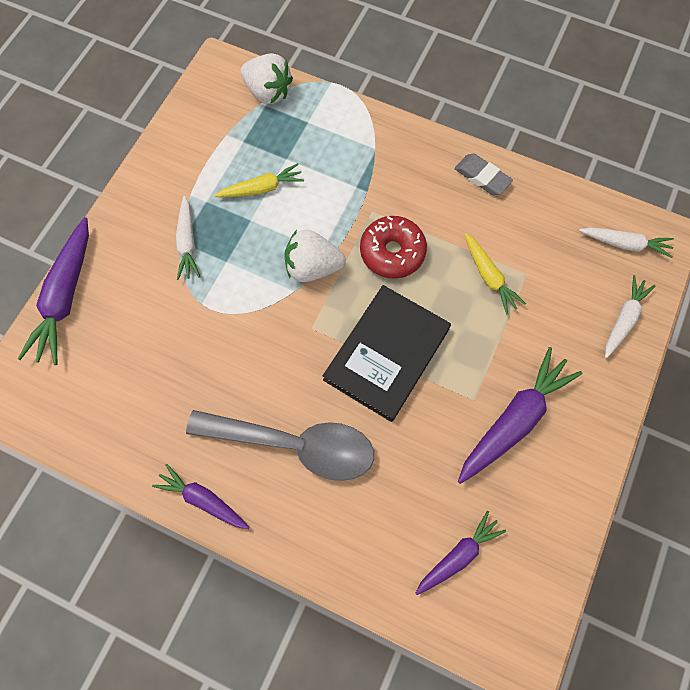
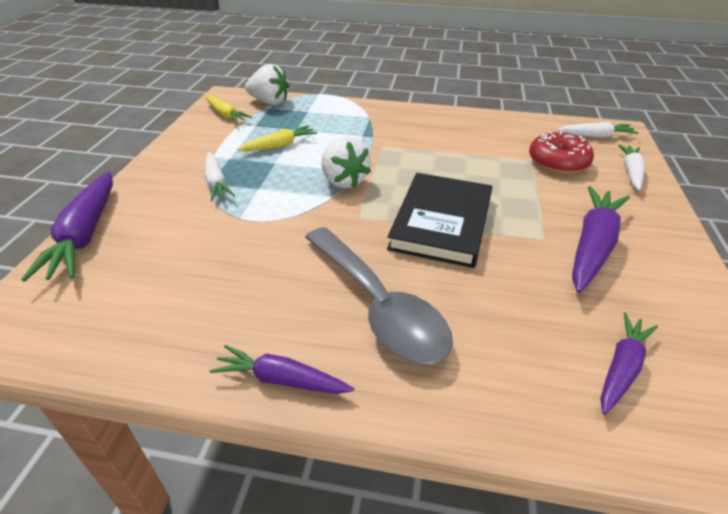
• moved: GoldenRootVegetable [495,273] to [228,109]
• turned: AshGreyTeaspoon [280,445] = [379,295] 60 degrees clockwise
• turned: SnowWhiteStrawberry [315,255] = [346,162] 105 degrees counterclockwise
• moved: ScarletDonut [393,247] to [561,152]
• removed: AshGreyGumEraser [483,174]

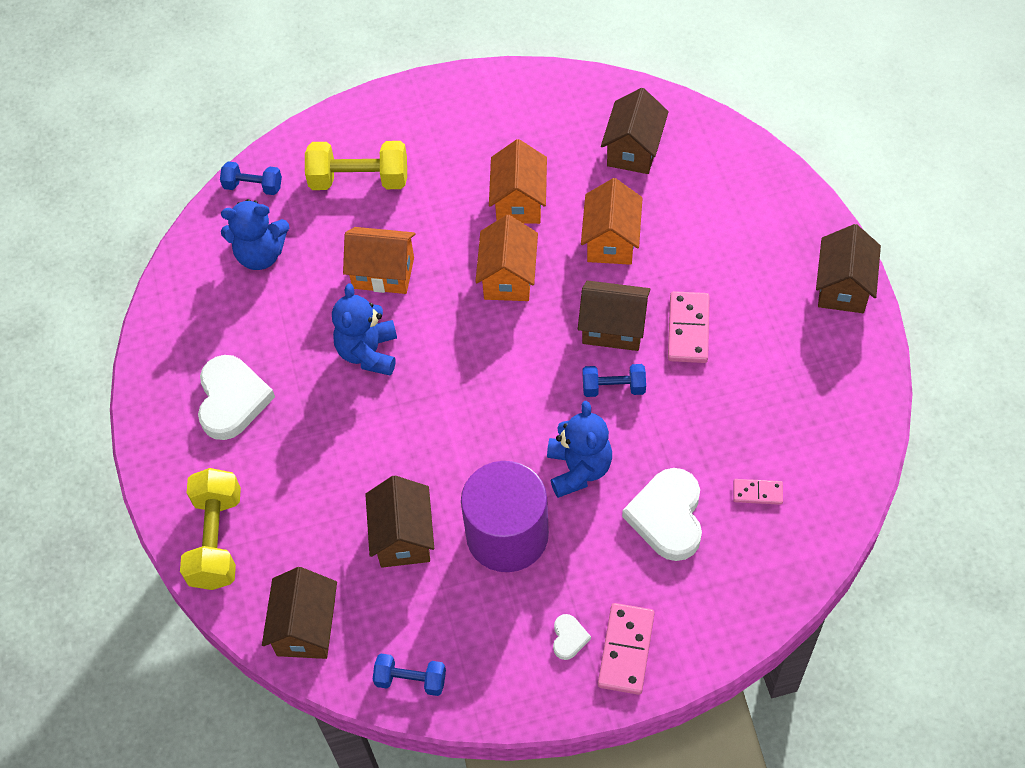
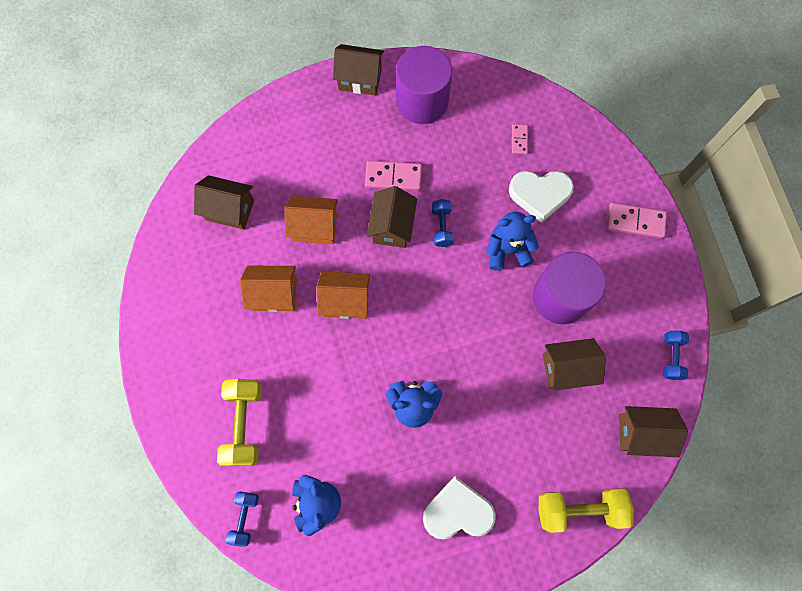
• added: VioletCylinder [424,85]
• removed: BrightOrangeCottage [379,260]
• removed: SnowWhiteHeartShape [572,637]

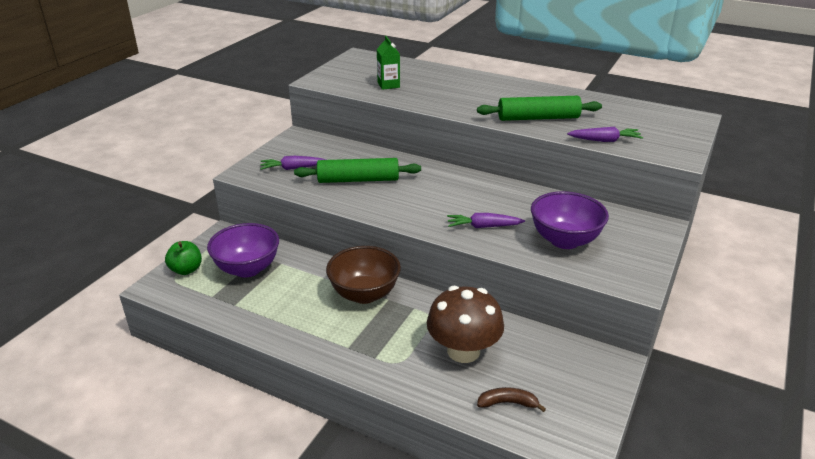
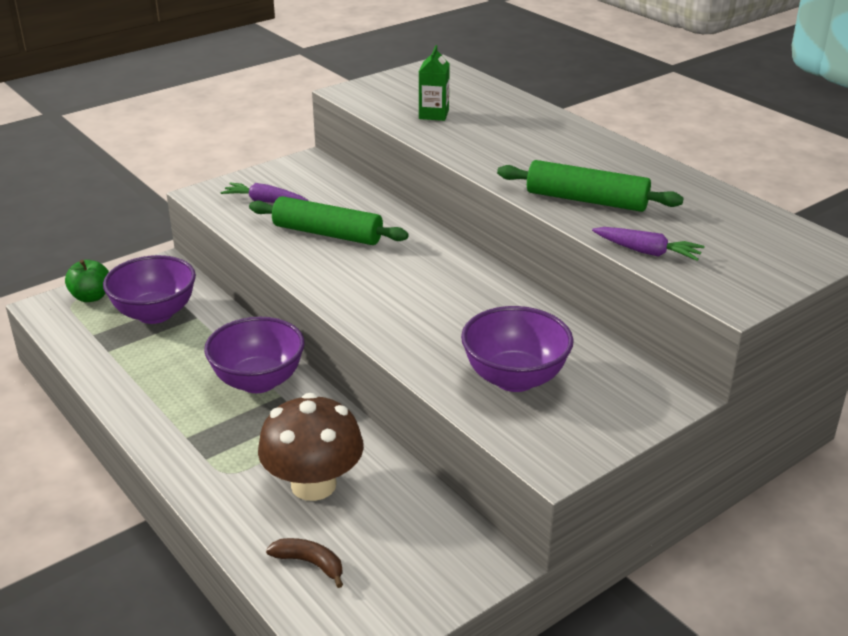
• recoloured: DarkBrownServingBowl [363,275] to VioletServingBowl [254,355]
• removed: VioletRootVegetable [486,220]

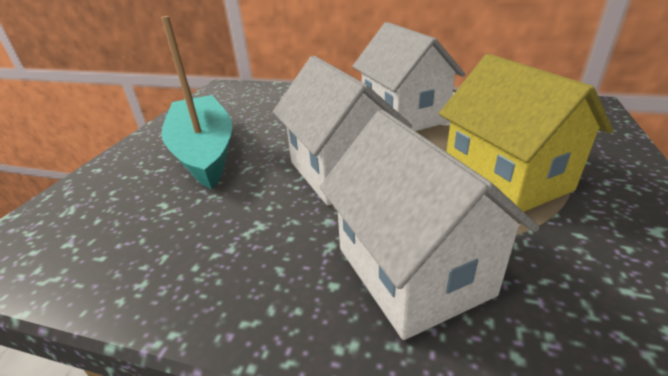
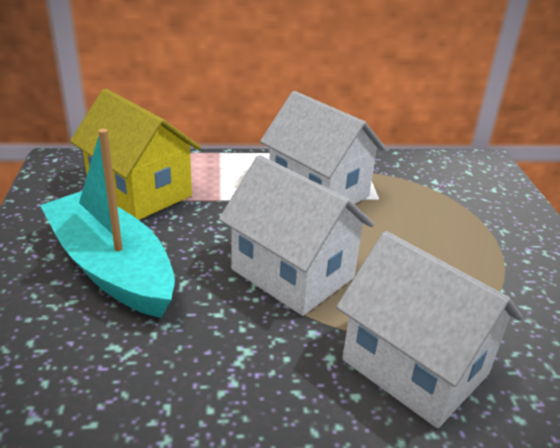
• moved: GoldenCottage [526,133] to [135,154]

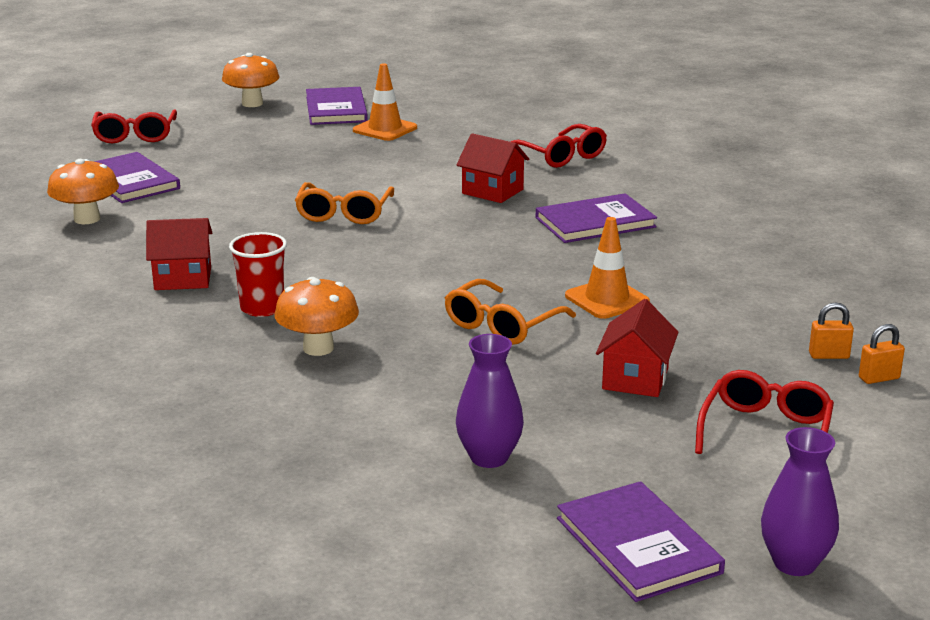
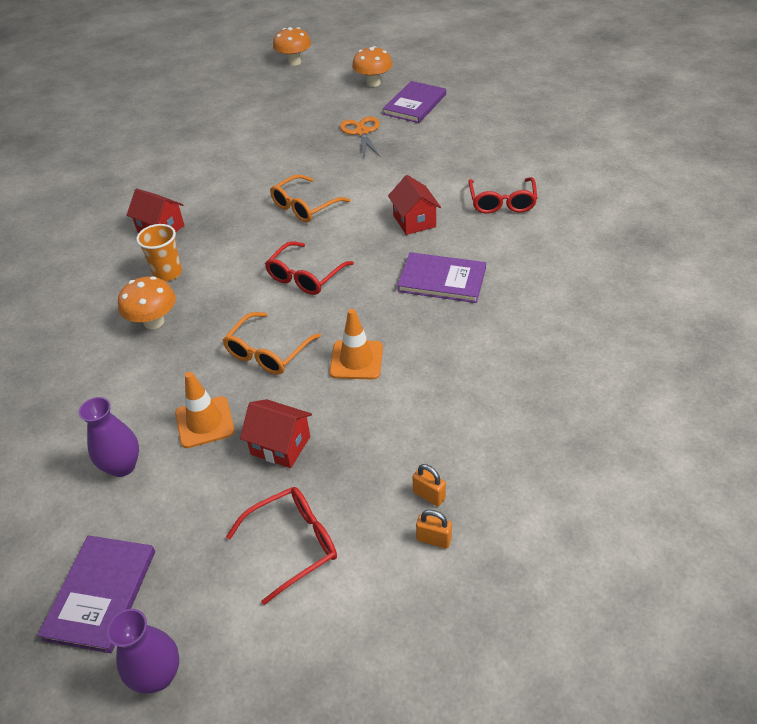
• recoloured: ScarletCup [258,274] to BrightOrangeCup [159,252]
• moved: BrightOrangeRoadCone [385,102] to [205,410]
• turned: BrightOrangeGlasses [510,312] = [272,343] 45 degrees counterclockwise
• turned: ScarletCottage [637,348] = [276,433] 60 degrees clockwise
• moved: ScarletGlasses [134,127] to [309,268]
• moved: BrightOrangeMushroom [83,191] to [292,46]
• added: BrightOrangeScissors [360,137]
• removed: VioletBook [137,177]

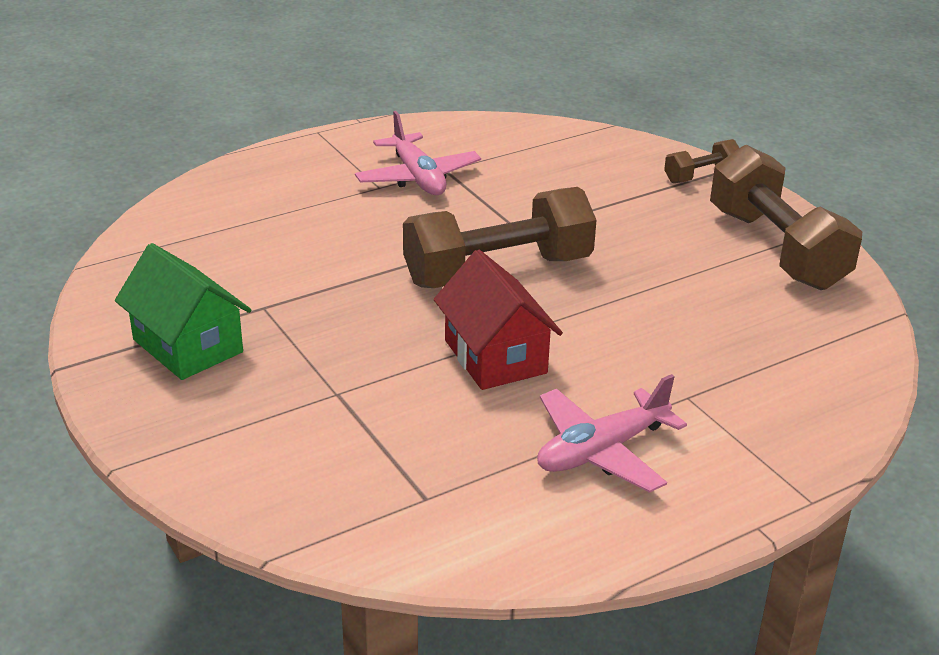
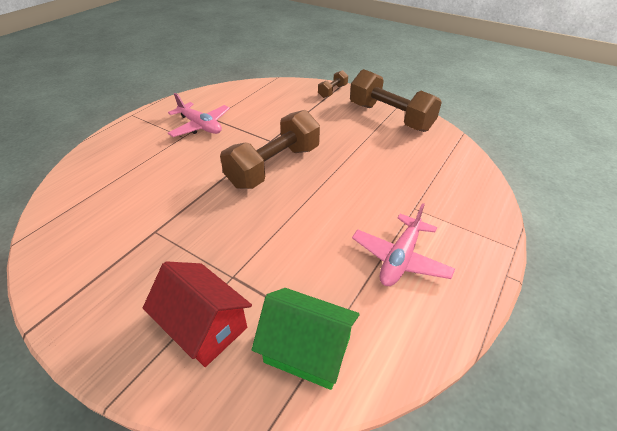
• moved: ScarletCottage [498,320] to [197,314]
• moved: EmeraldCottage [183,311] to [306,339]

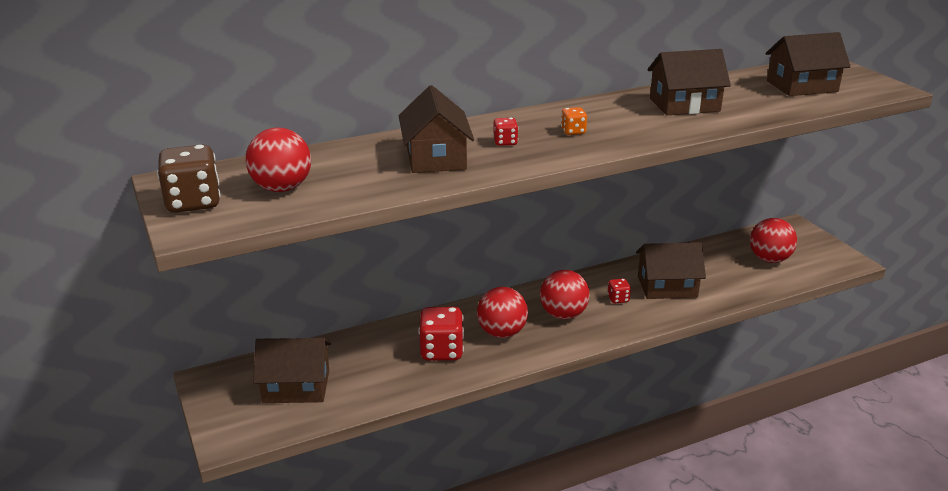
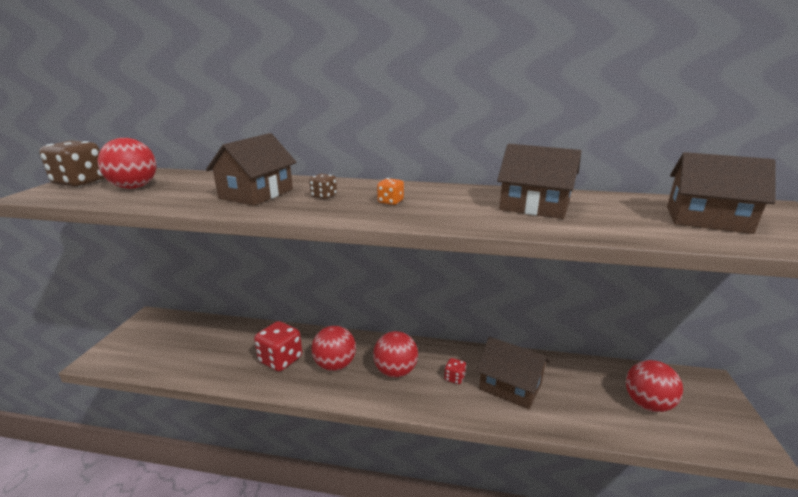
• recoloured: ScarletGameDie [505,132] to DarkBrownGameDie [323,186]
• removed: DarkBrownCottage [292,370]

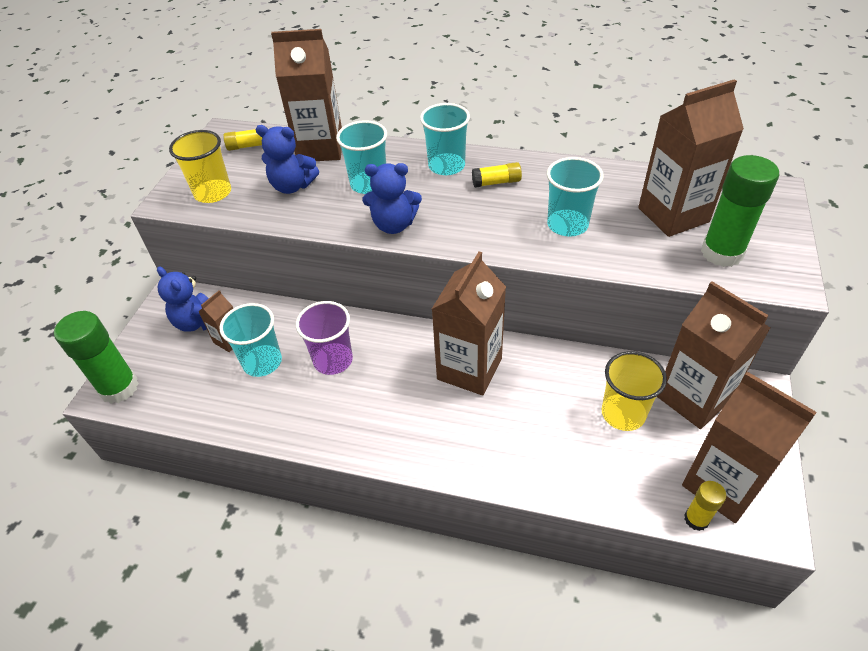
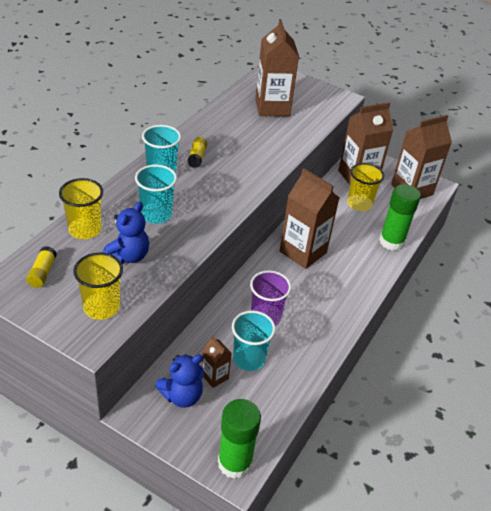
• replaced: DarkBrownJuiceCarton [306,95] to GoldenCup [81,208]
• moved: EmeraldStickOfGlue [740,211] to [400,217]
• removed: BlueStuffedBear [392,198]
• removed: TealCup [575,197]
• removed: GoldenStickOfGlue [705,506]

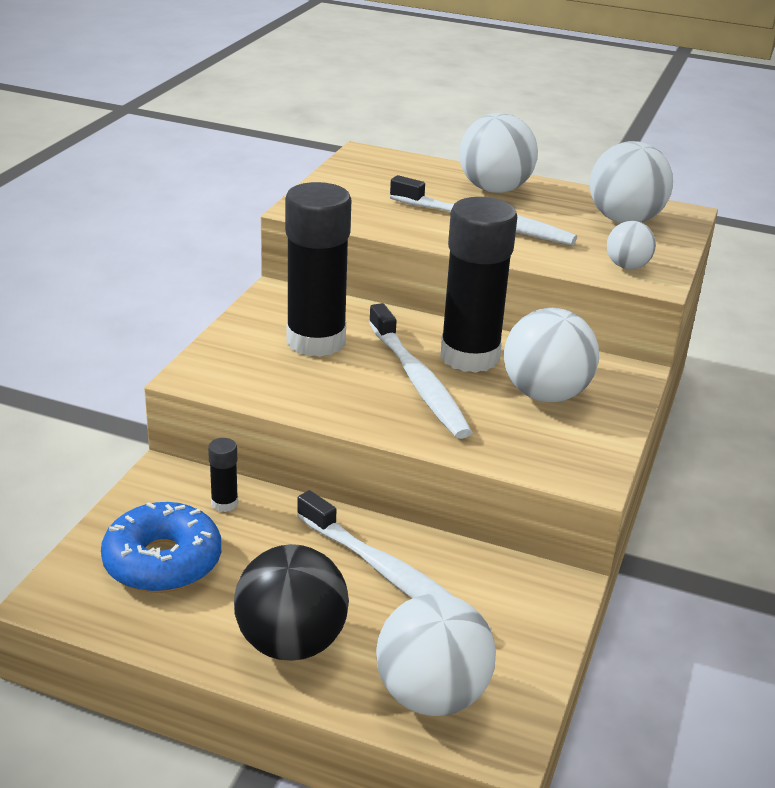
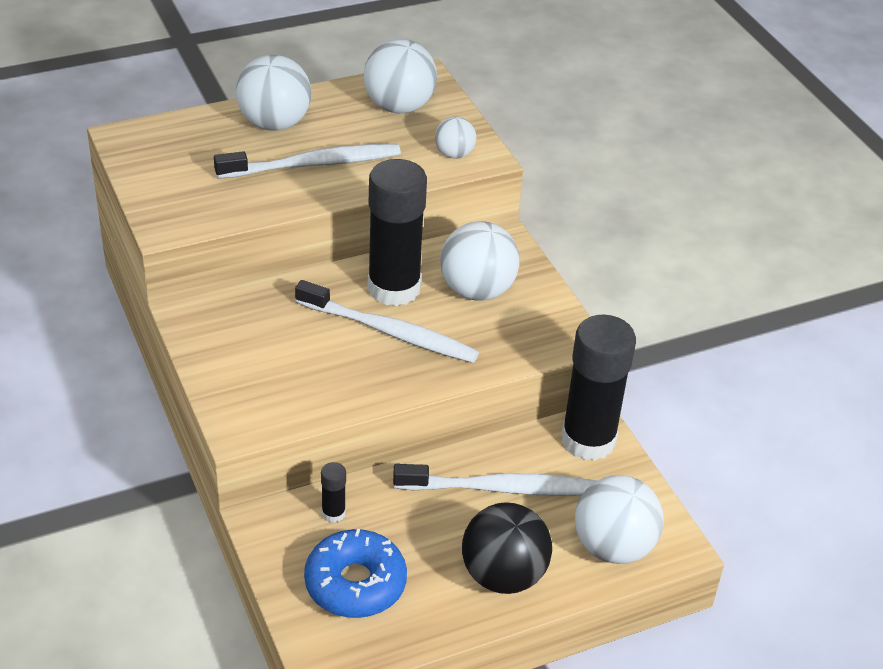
• moved: EbonyStickOfGlue [318,269] to [598,388]

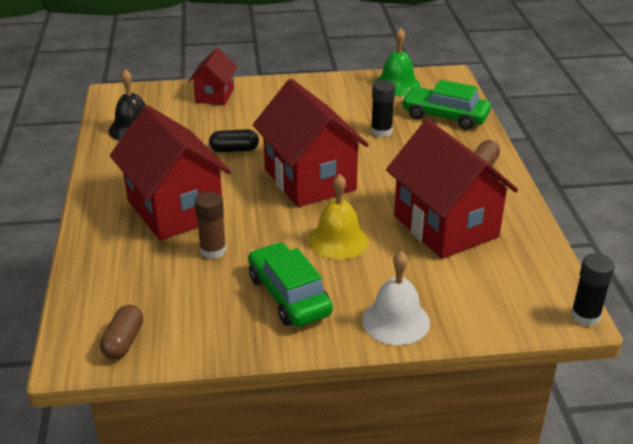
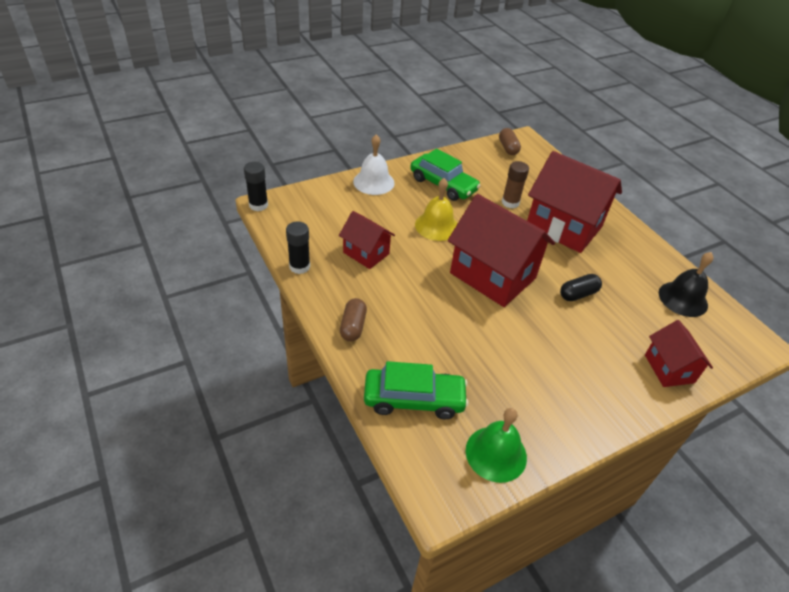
• moved: EbonyStickOfGlue [383,108] to [298,248]
• resized: ScarletCottage [452,189] = [367,240] x0.54

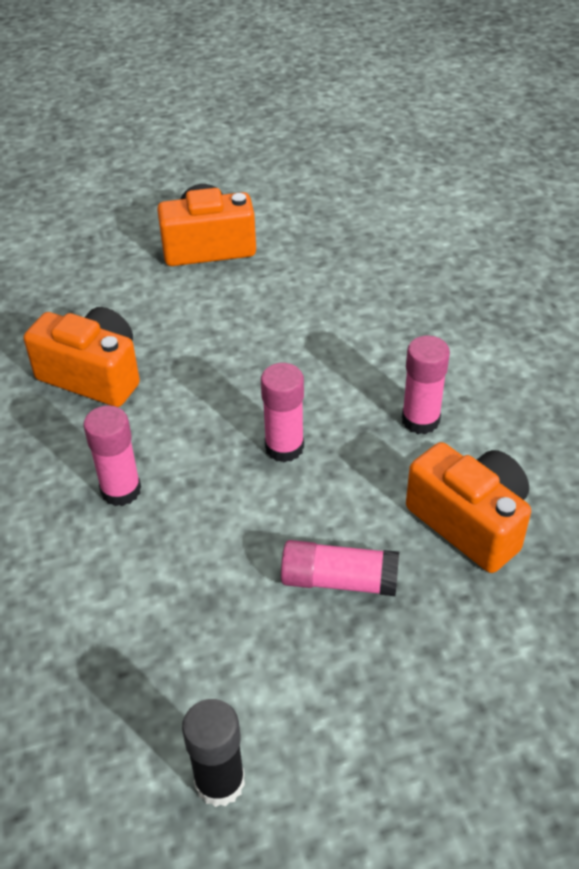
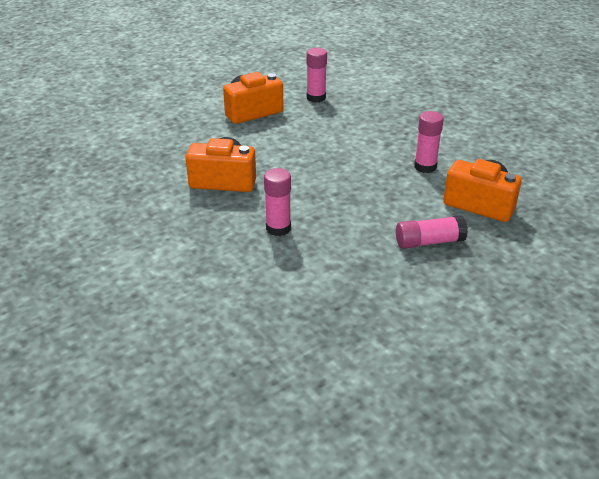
• moved: RosyStickOfGlue [282,412] to [317,75]
• removed: EbonyStickOfGlue [213,753]

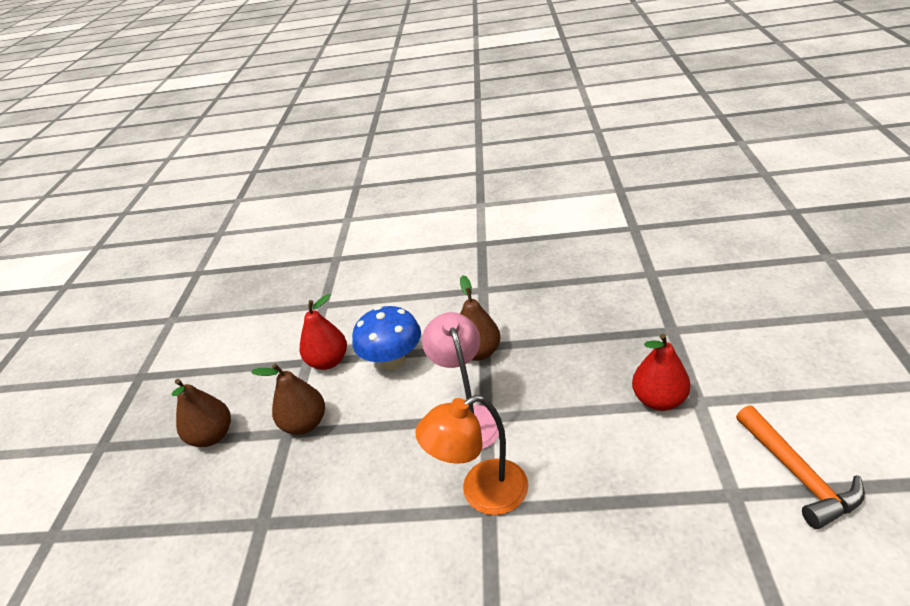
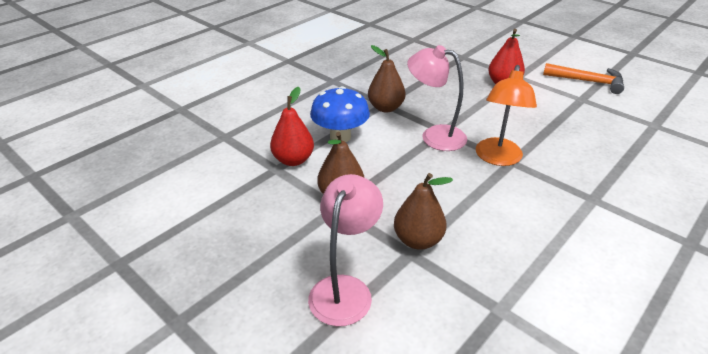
• added: RosyDeskLamp [345,250]
• moved: DarkBrownToyPear [201,413] to [423,211]

